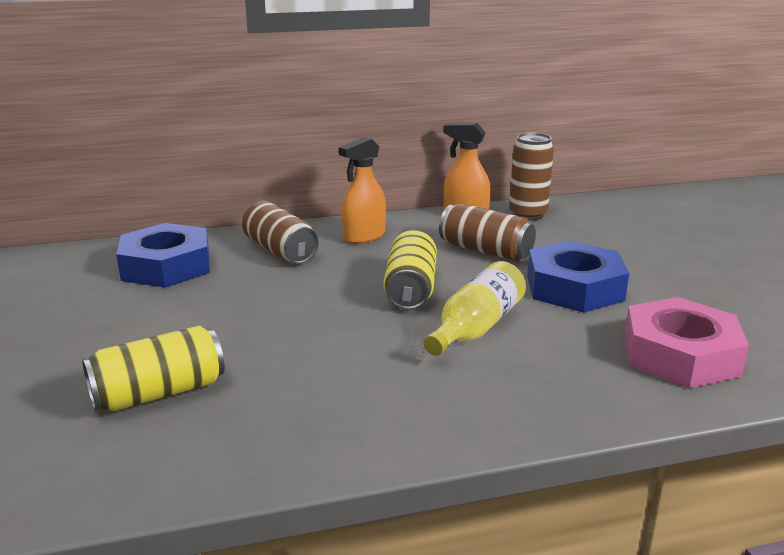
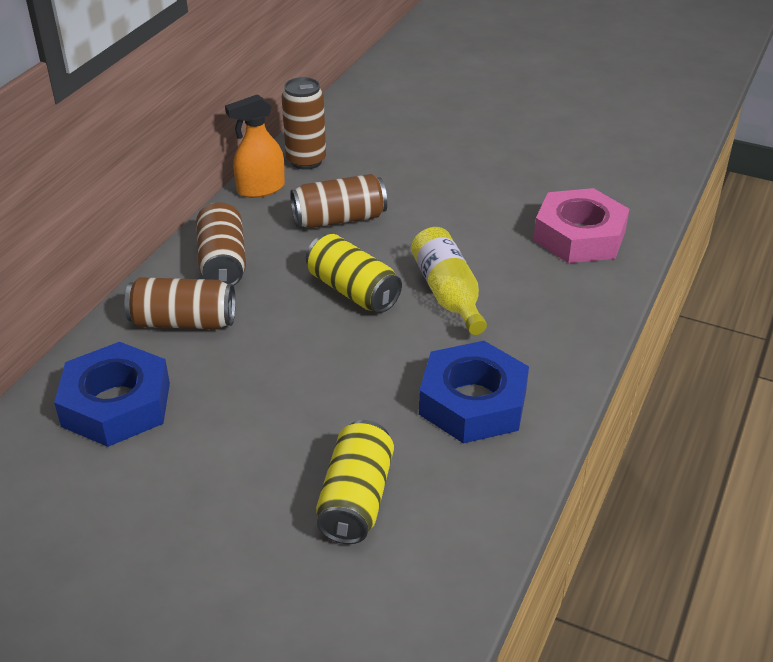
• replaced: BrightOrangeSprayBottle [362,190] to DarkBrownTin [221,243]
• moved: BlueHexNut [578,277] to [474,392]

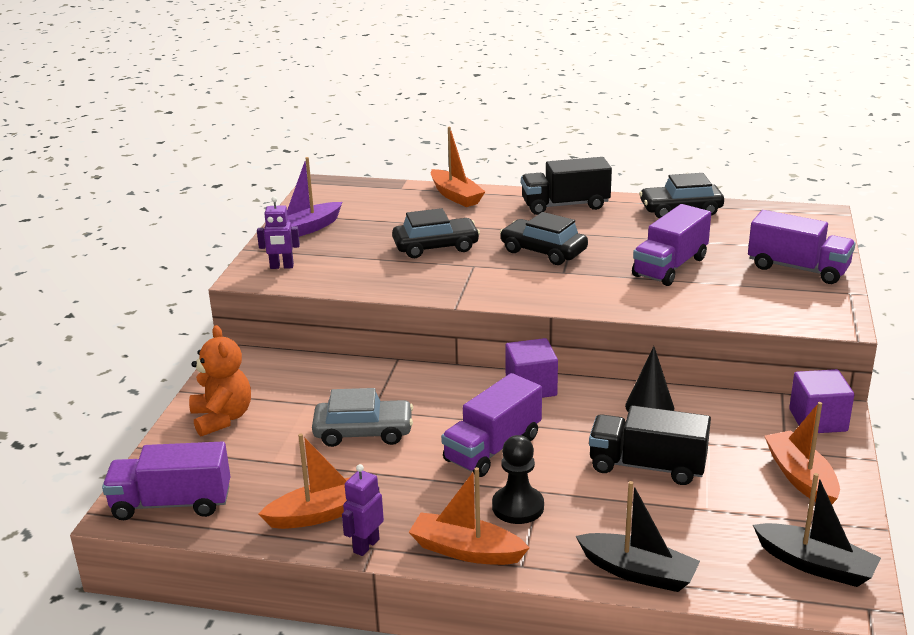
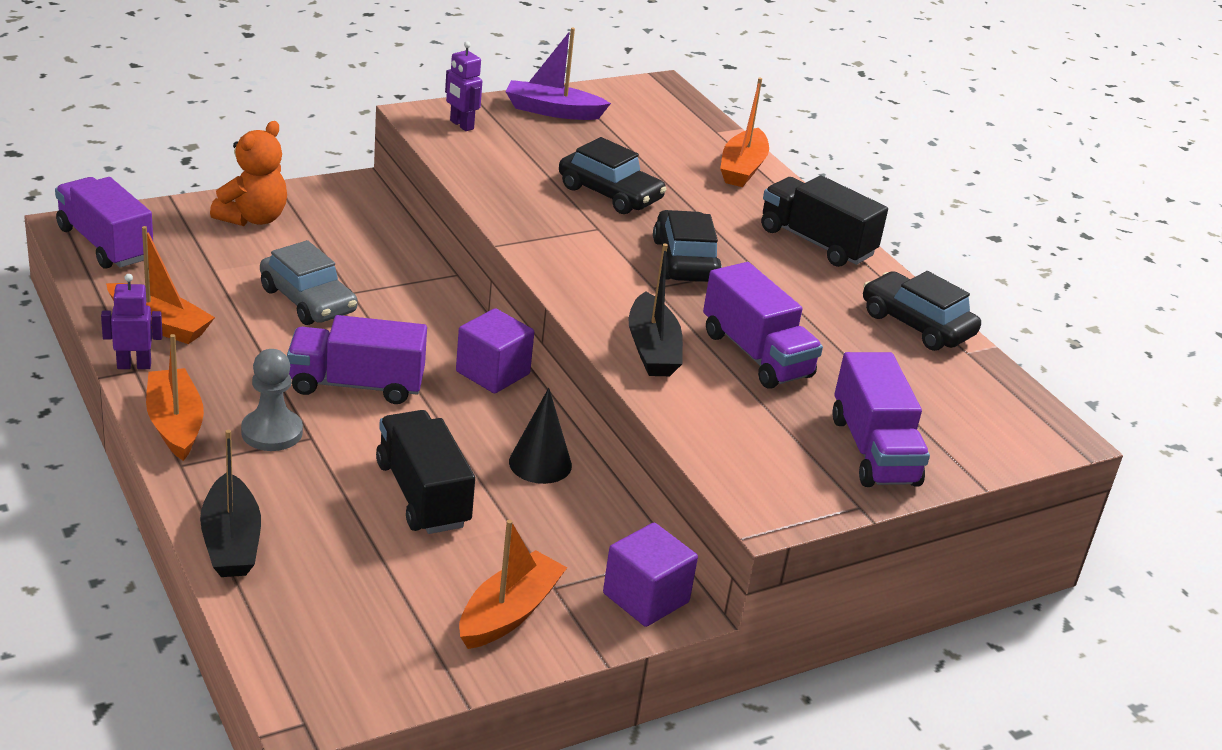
• recoloured: EbonyPawn [518,479] to AshGreyPawn [272,400]
• moved: EbonyToyBoat [817,530] to [656,309]
• turned: VioletToyTruck [671,245] = [763,325] 120 degrees counterclockwise

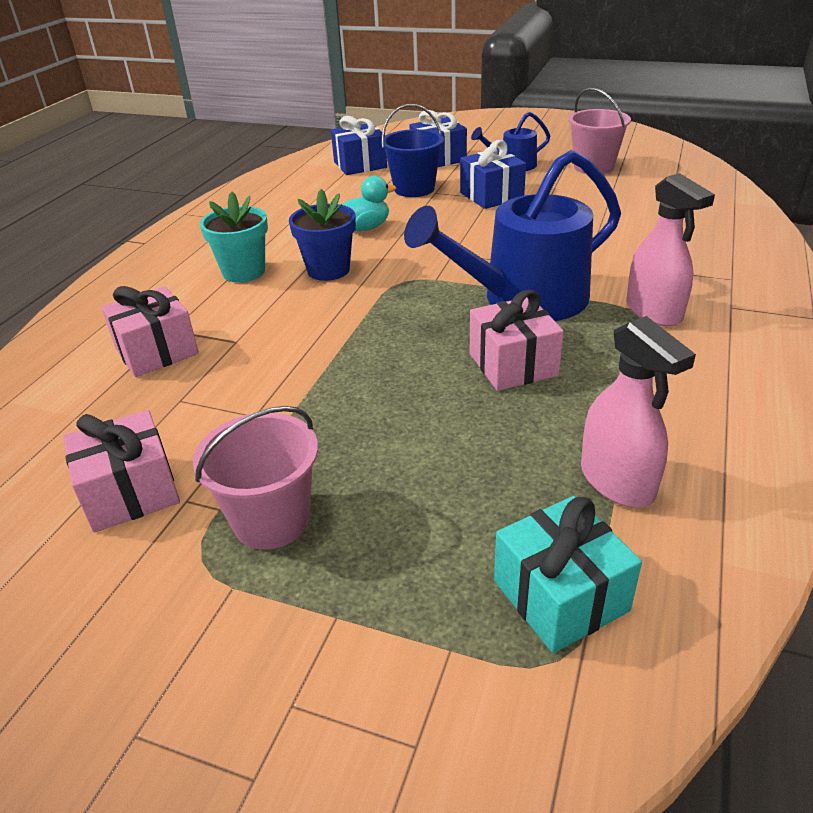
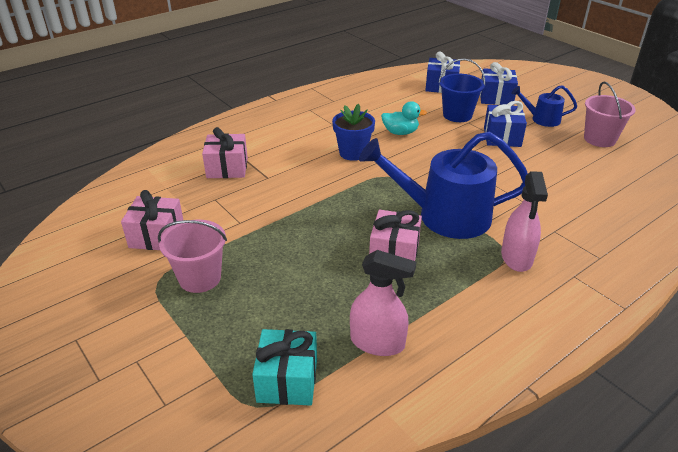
• turned: RosySprayBottle [638,412] = [383,303] 75 degrees counterclockwise
• removed: TealPlantPot [234,237]

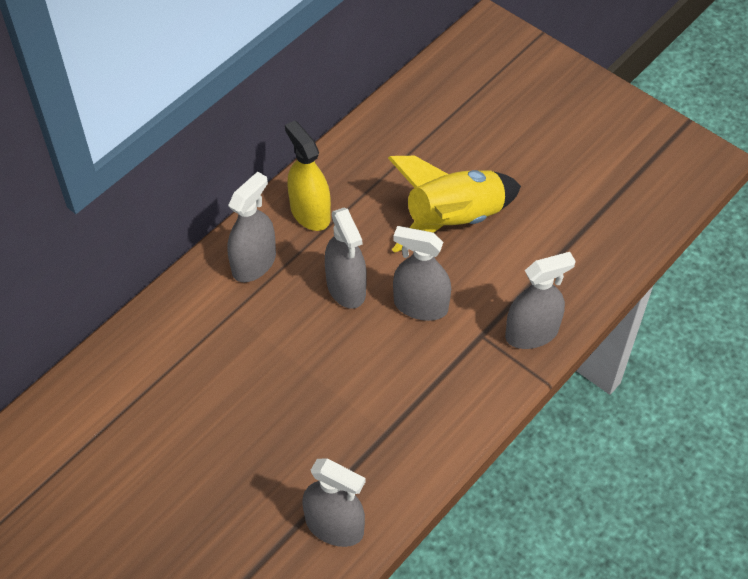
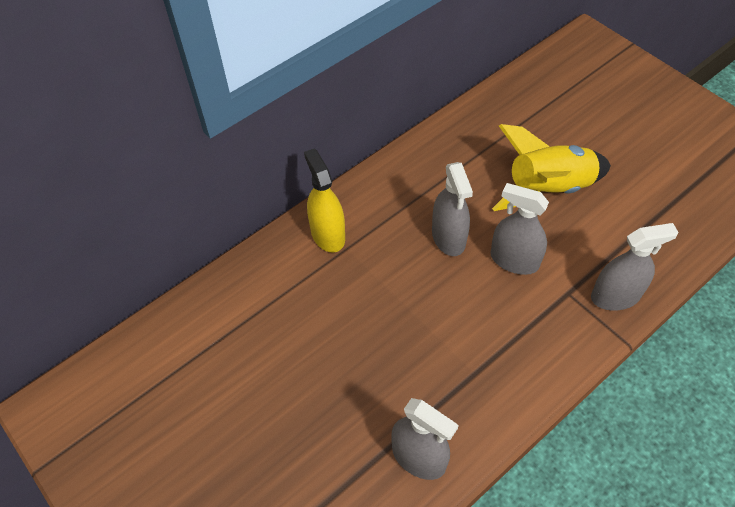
• moved: GoldenSprayBottle [308,176] to [324,200]
• removed: AshGreySprayBottle [251,227]

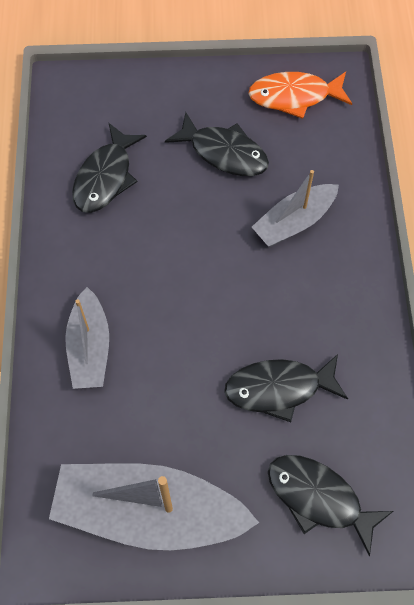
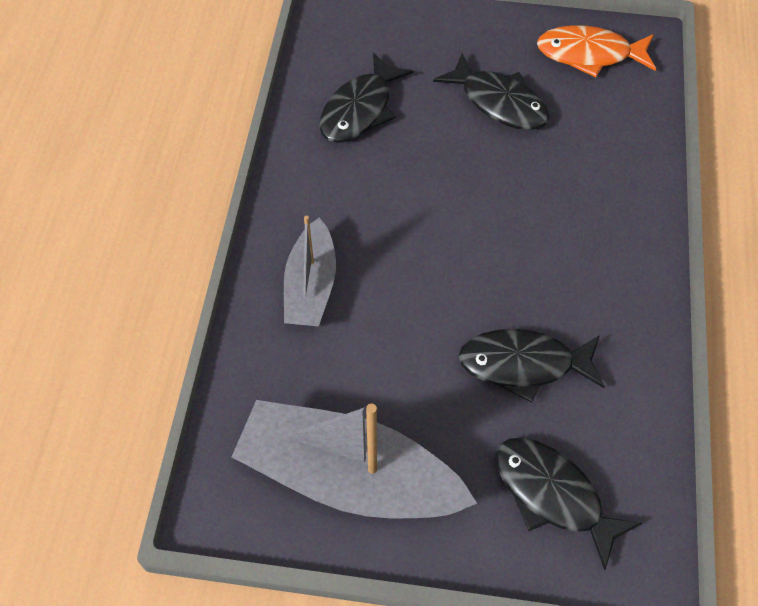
• removed: AshGreyToyBoat [295,208]

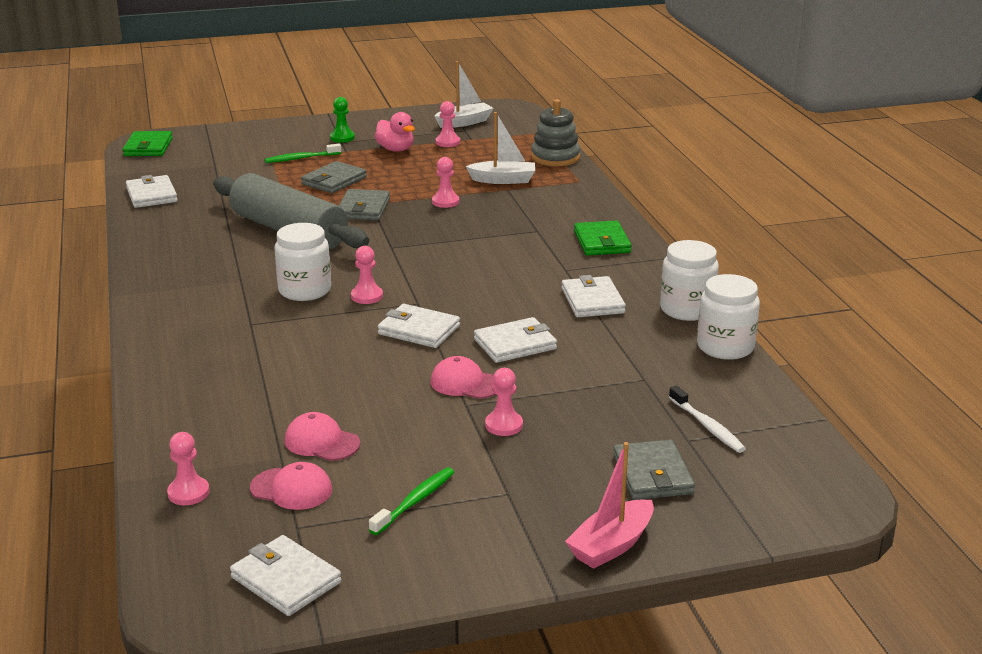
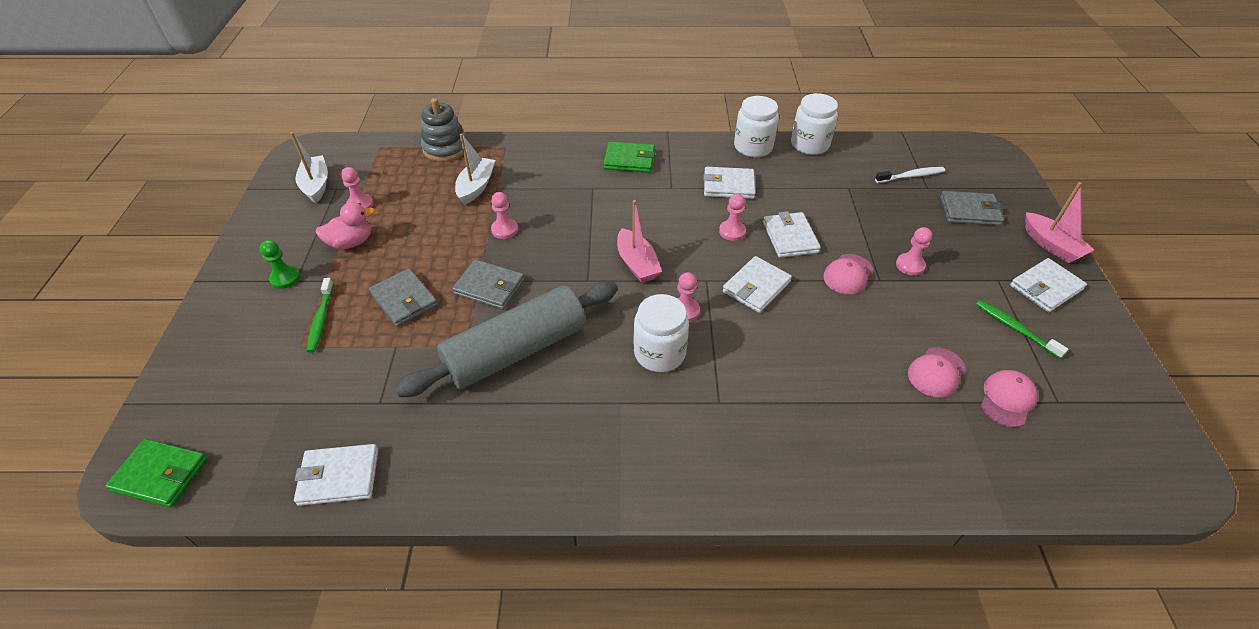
• added: RosyToyBoat [639,241]
• moved: RosyPawn [188,468] to [732,217]
• moved: SnowWhiteBillfold [286,575] to [1048,285]

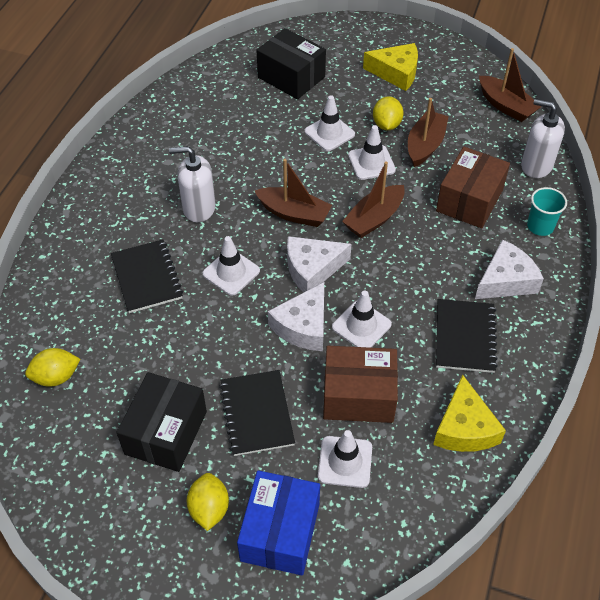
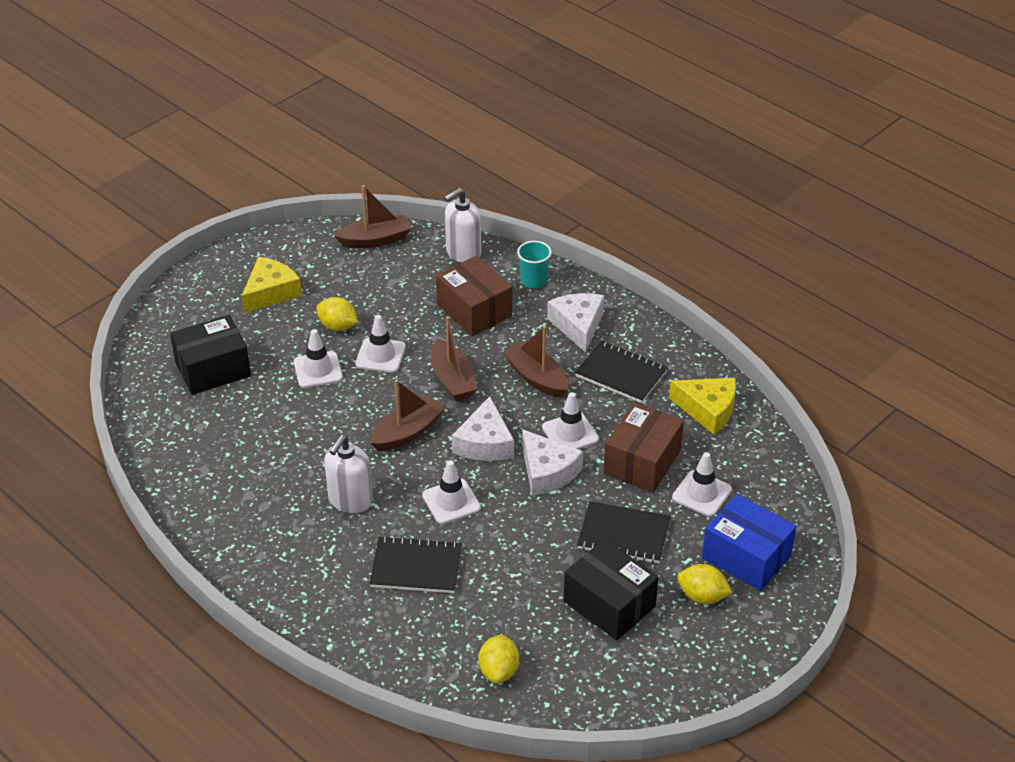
• moved: DarkBrownToyBoat [428,132] to [535,362]

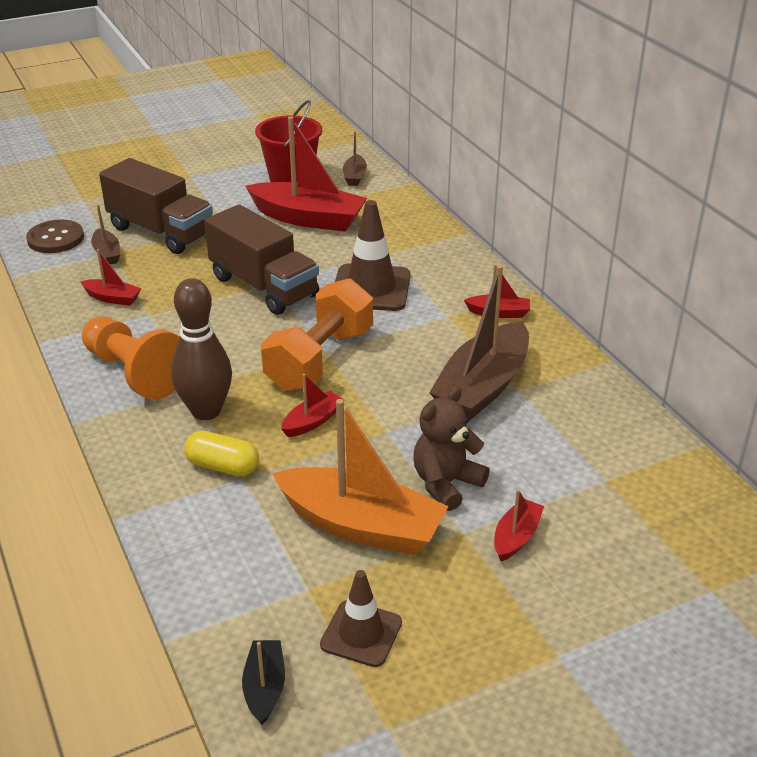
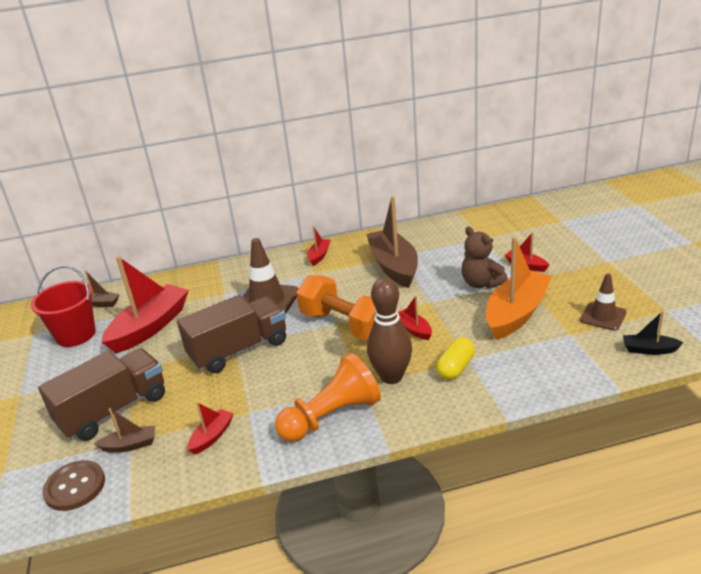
• turned: DarkBrownToyBoat [479,343] = [392,242] 150 degrees counterclockwise

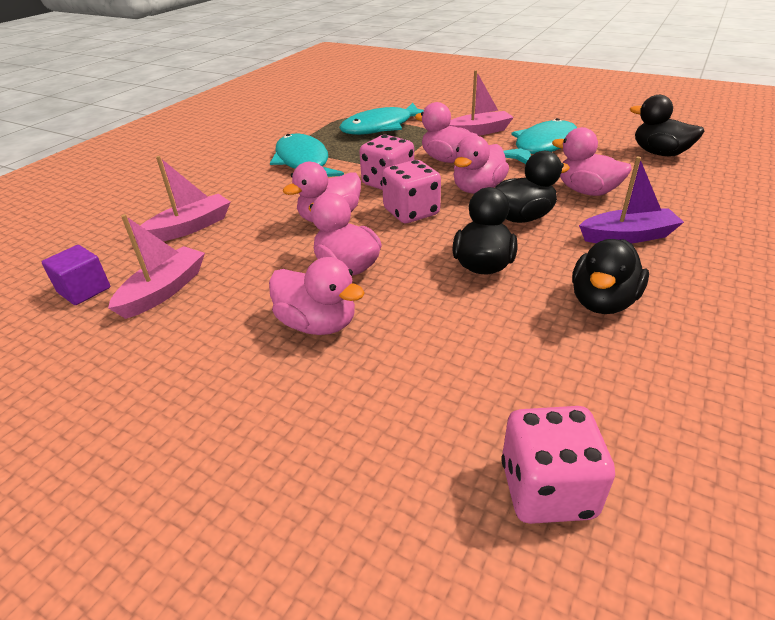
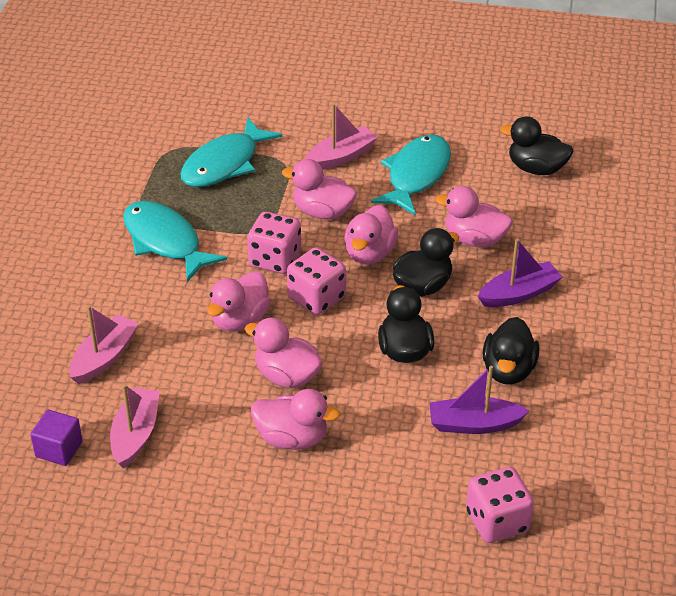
• added: VioletToyBoat [479,400]

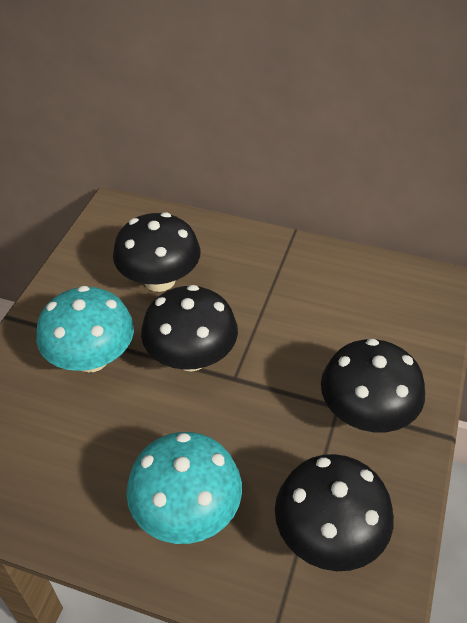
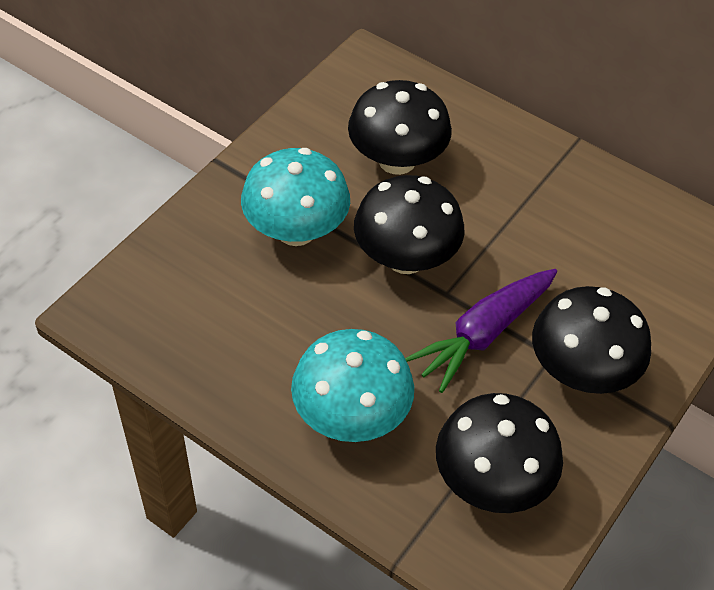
• added: VioletRootVegetable [481,331]

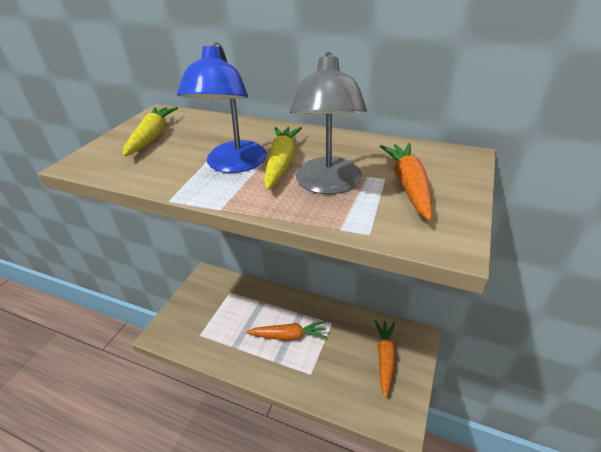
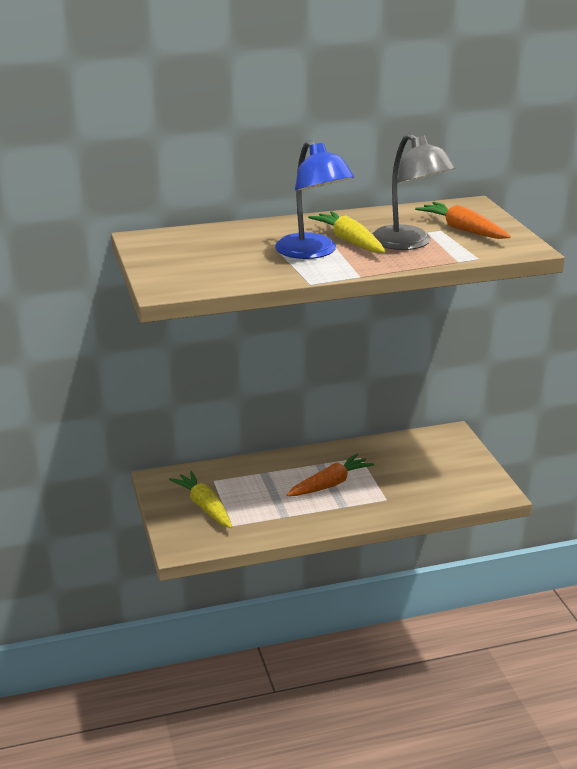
• moved: GoldenRootVegetable [150,132] to [200,499]
• removed: BrightOrangeRootVegetable [385,359]

